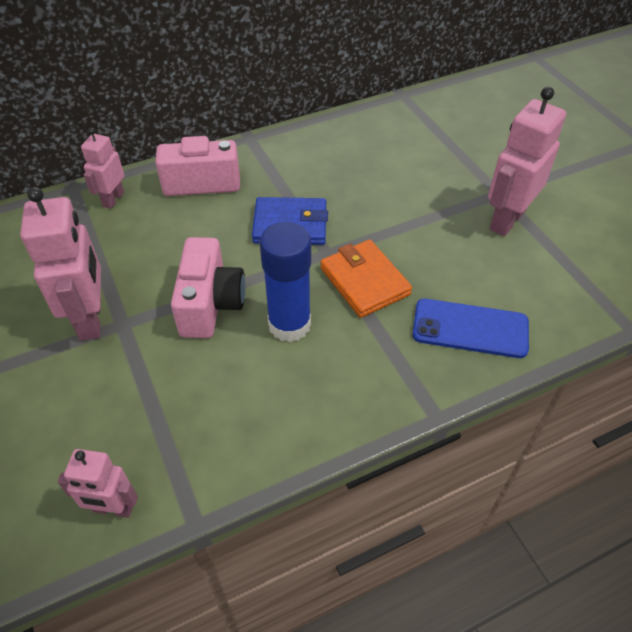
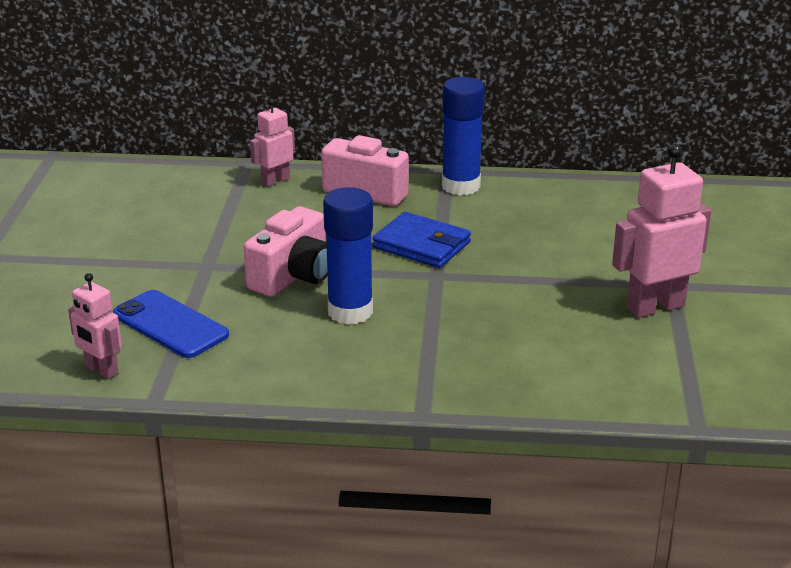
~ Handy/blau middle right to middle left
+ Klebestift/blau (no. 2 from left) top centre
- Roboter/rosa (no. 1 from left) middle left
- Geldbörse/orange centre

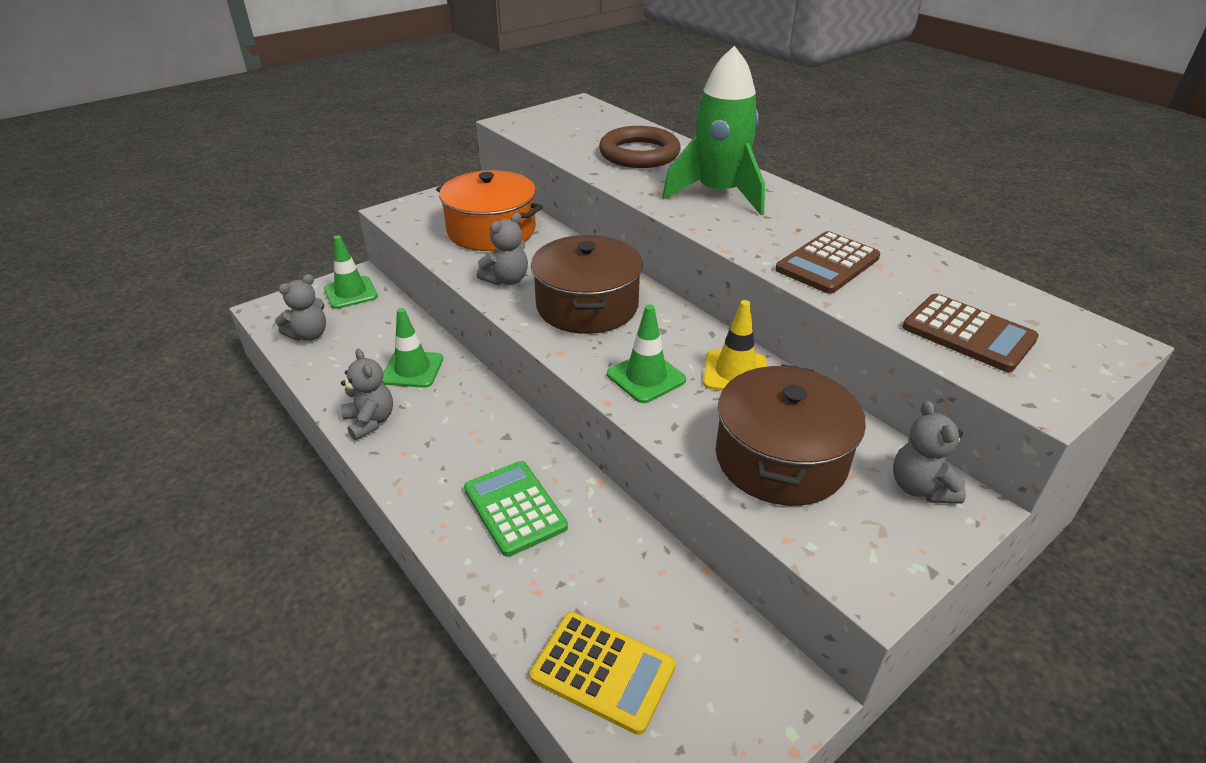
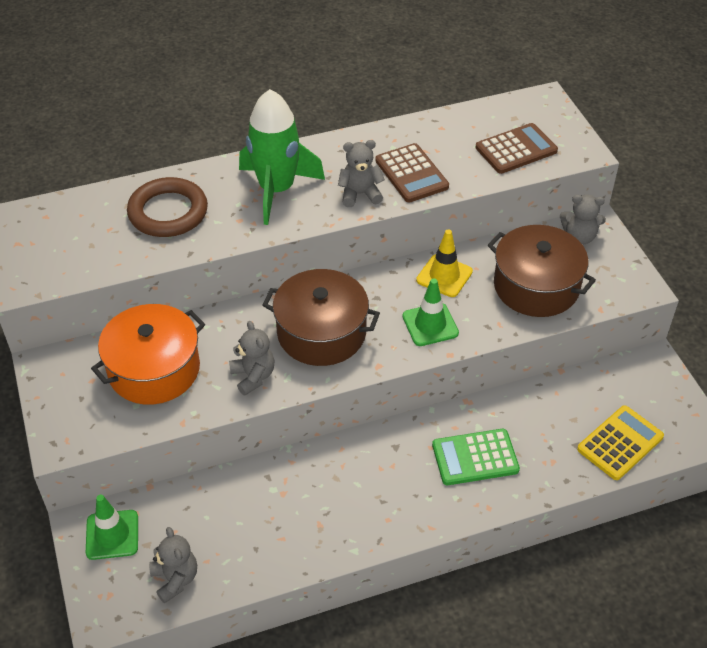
~ Teddybär/grau (no. 2 from left in the first image) middle left to Teddybär/grau (no. 3 from left) top centre
- Leitkegel/grün (no. 2 from left) centre

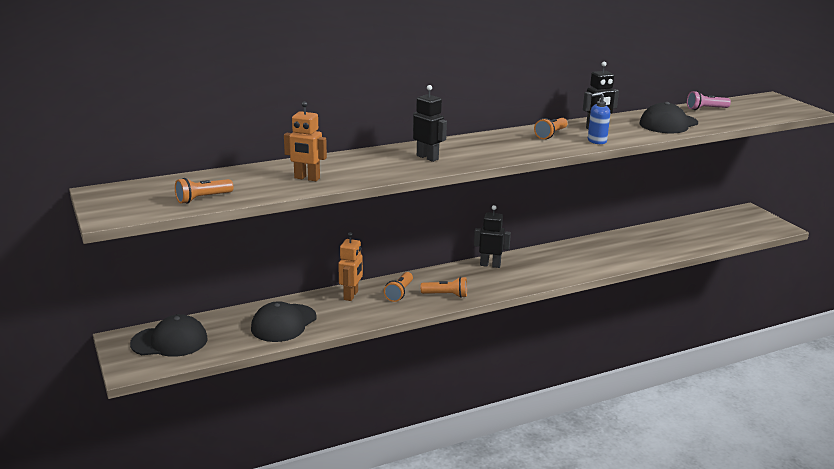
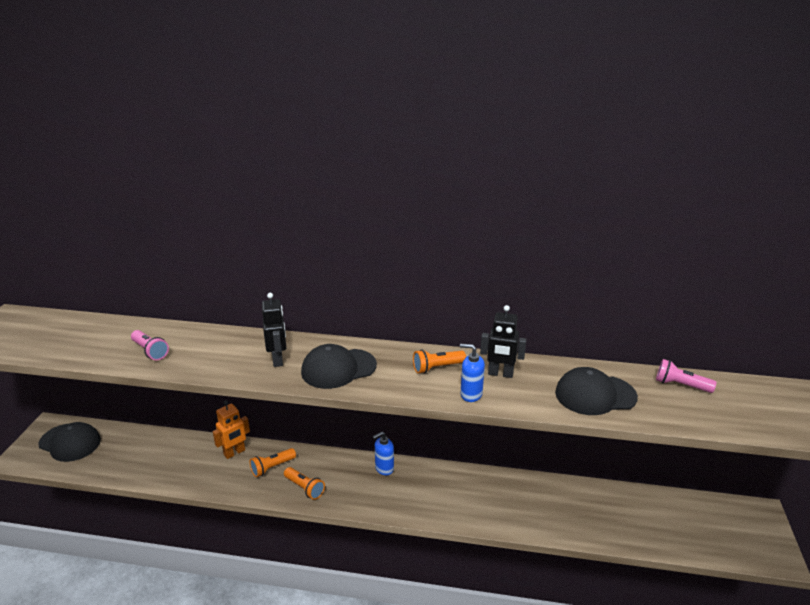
~ Roboter/orange (no. 1 from left) top centre to Taschenlampe/rosa (no. 1 from left) middle left
~ Kappe/schwarz (no. 2 from left) bottom centre to centre
~ Roboter/schwarz (no. 2 from left) centre to Seifenspender/blau (no. 1 from left) bottom centre
- Taschenlampe/orange (no. 1 from left) middle left

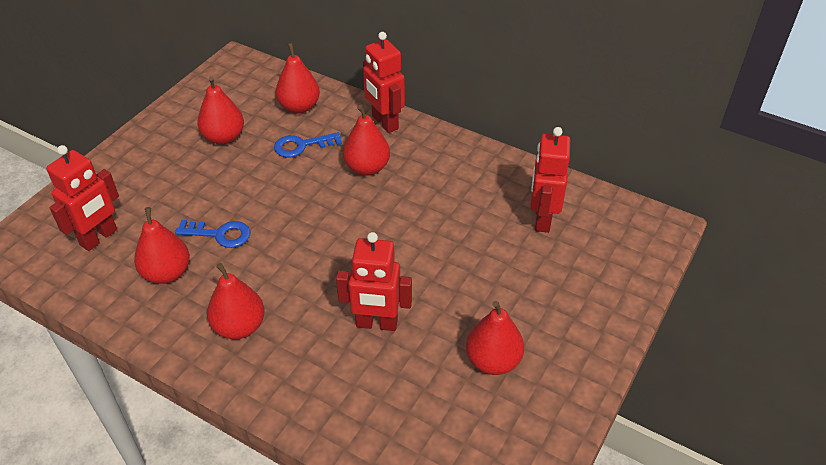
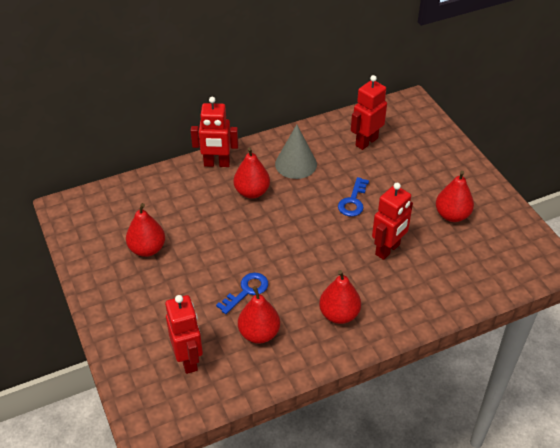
+ Kegel/grau centre
~ Schlüssel/blau (no. 2 from left) top centre to centre
~ Roboter/rot (no. 4 from left in the first image) centre = top centre 90 degrees clockwise
- Birne/rot (no. 4 from left) top centre

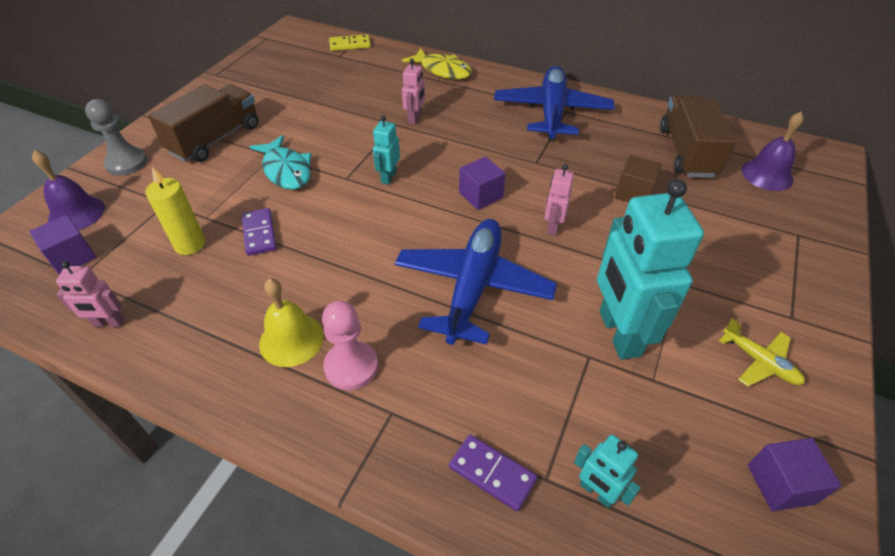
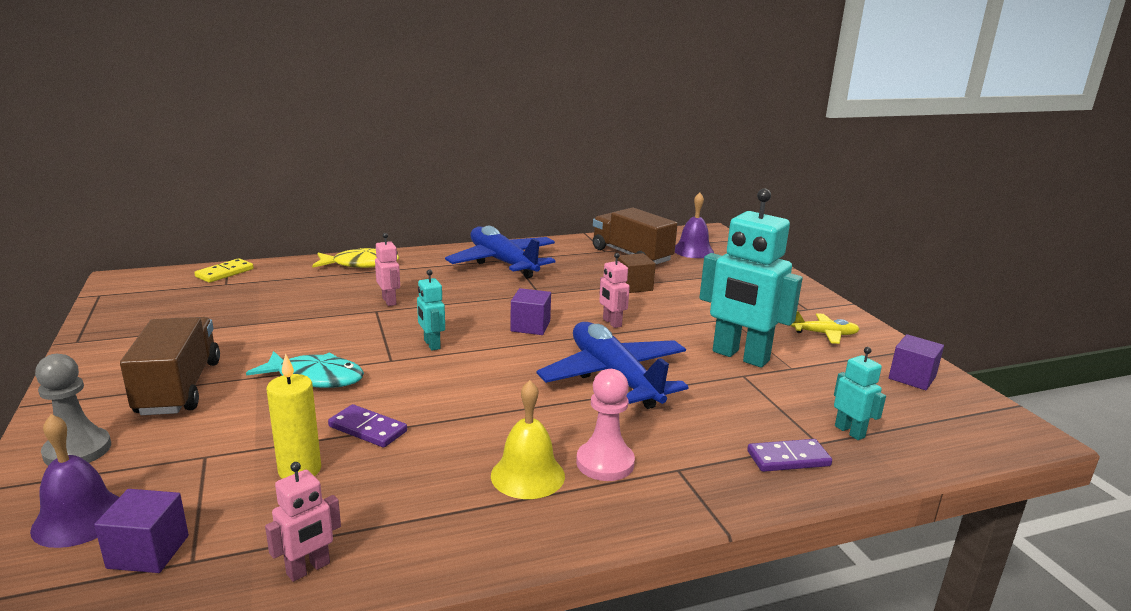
~ Roboter/türkis (no. 2 from left in the first image) bottom right = middle right 120 degrees counterclockwise

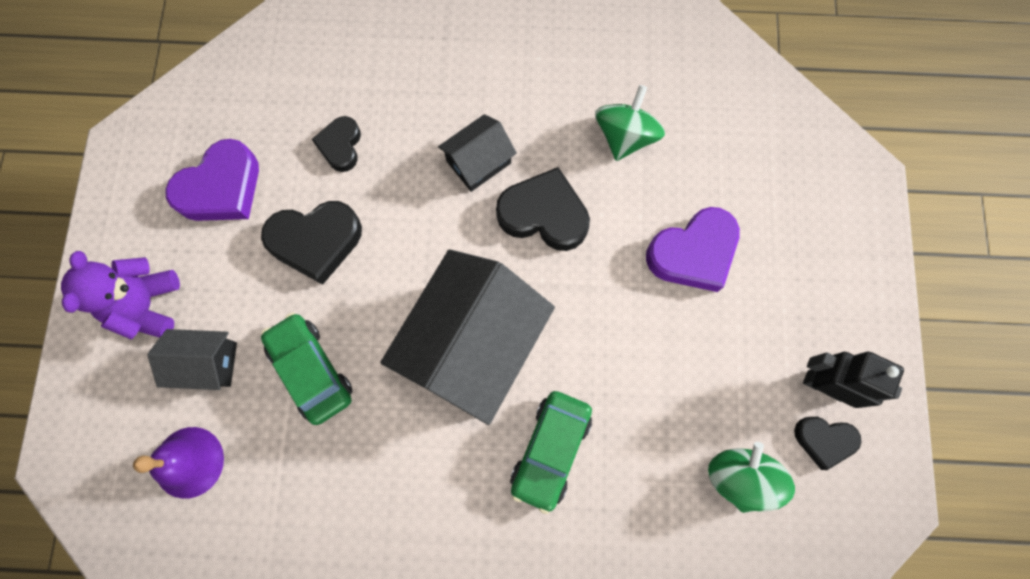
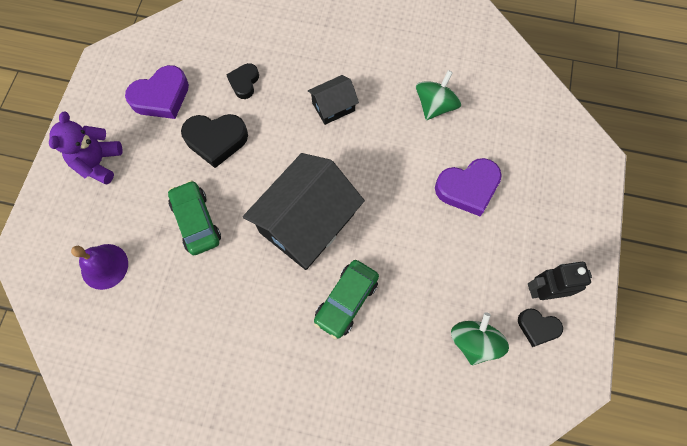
~ Roboter/schwarz middle right = middle right 45 degrees counterclockwise
- Haus/schwarz (no. 1 from left) middle left
- Herz/schwarz (no. 3 from left) centre

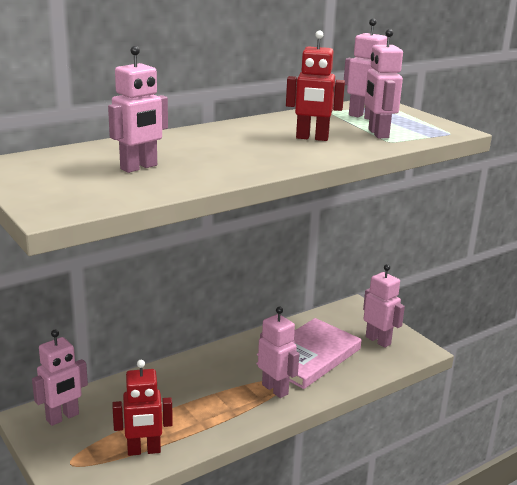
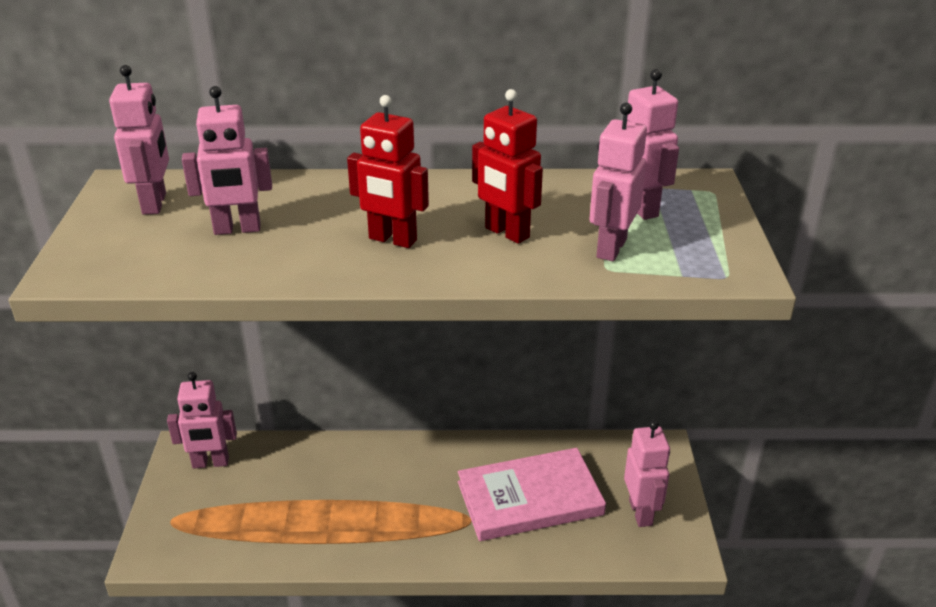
~ Roboter/rosa (no. 3 from left in the first image) bottom centre to Roboter/rosa (no. 1 from left) top left
~ Roboter/rot (no. 1 from left) bottom left to top centre

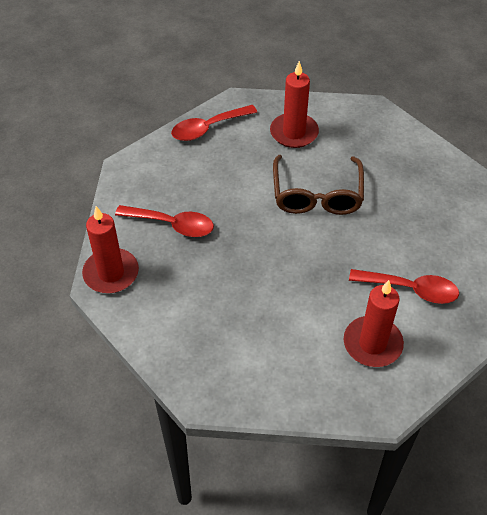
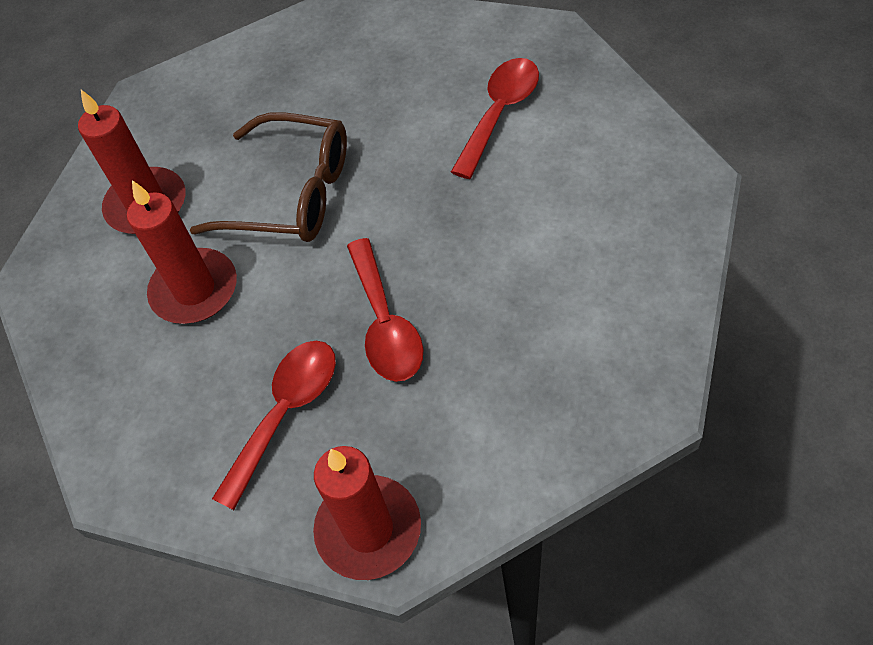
~ Kerze/rot (no. 3 from left in the first image) middle right to Kerze/rot (no. 2 from left) middle left
~ Löffel/rot (no. 2 from left) top centre to centre

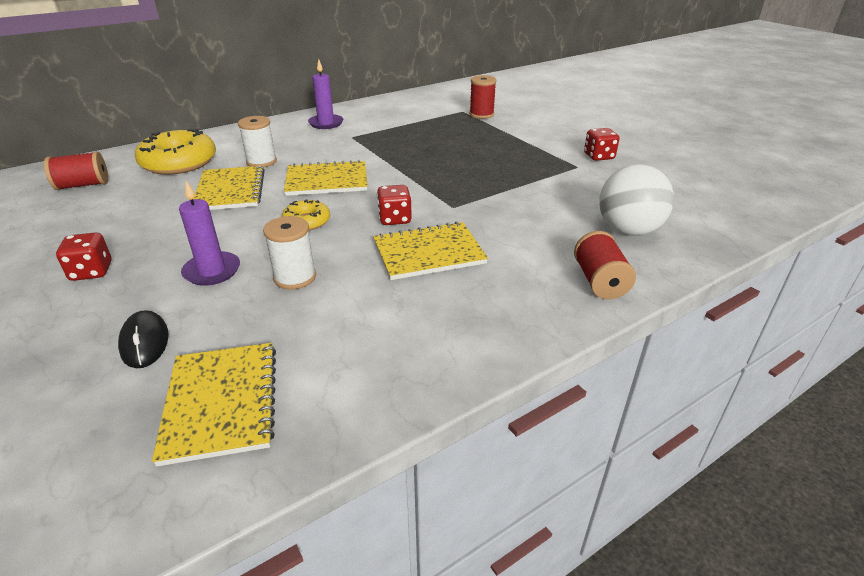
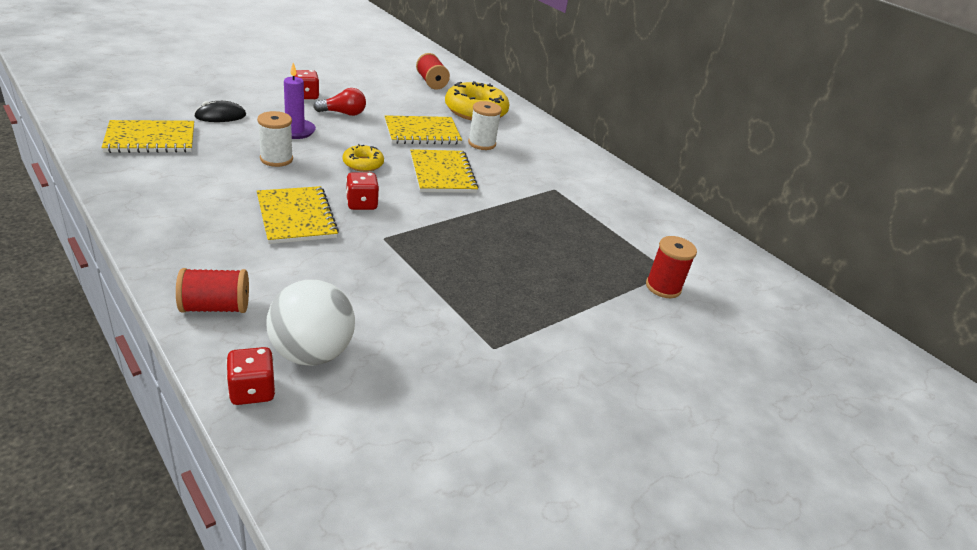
~ Spielwürfel/rot (no. 3 from left in the first image) top right to Spielwürfel/rot (no. 1 from left) bottom left
+ Glühbirne/rot top centre
- Kerze/lila (no. 2 from left) top centre

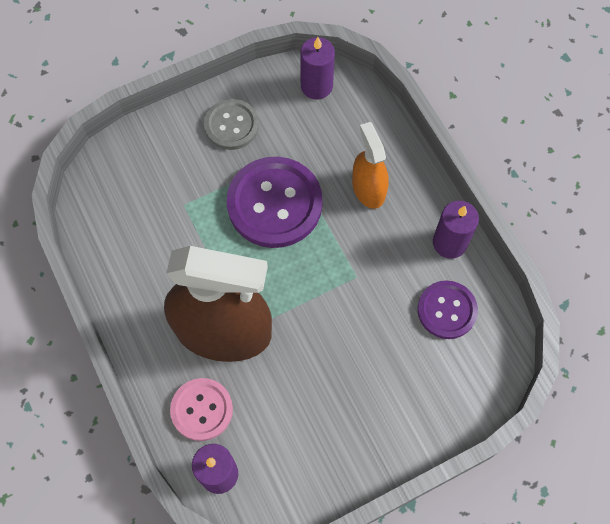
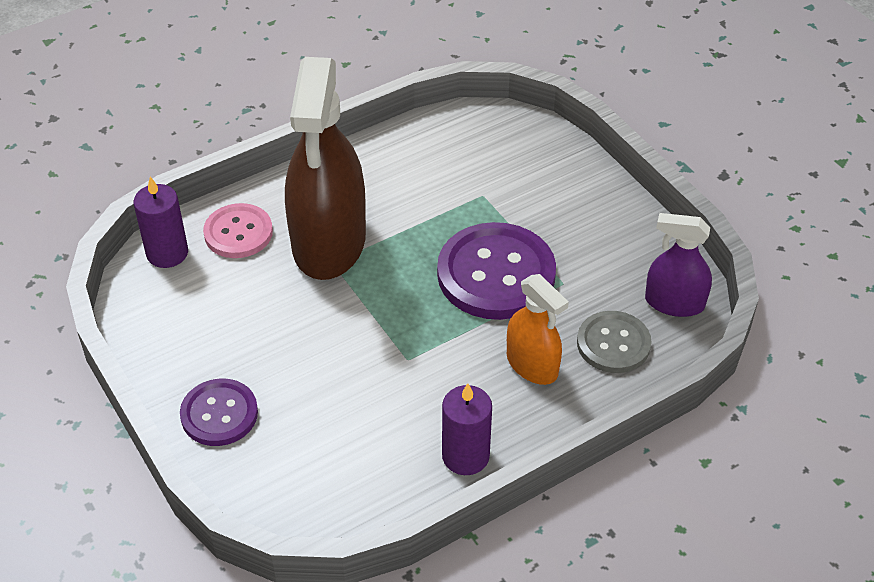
~ Knopf/lila (no. 2 from left in the first image) middle right to Knopf/lila (no. 1 from left) bottom left
~ Sprühflasche/orange top centre = centre 75 degrees clockwise
~ Knopf/grau top centre to middle right
~ Kerze/lila (no. 2 from left) top centre to Sprühflasche/lila middle right

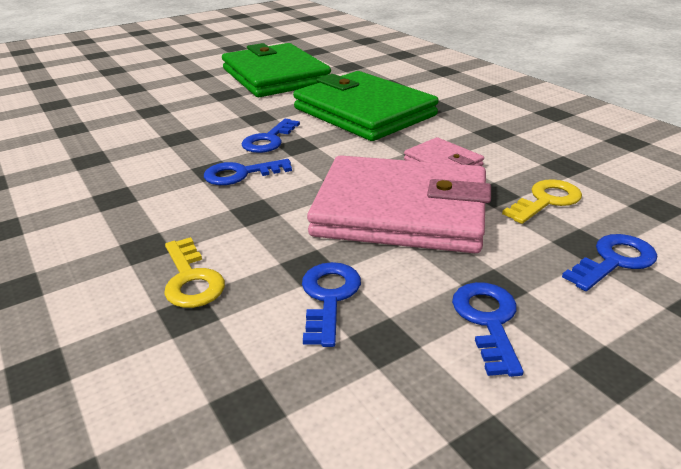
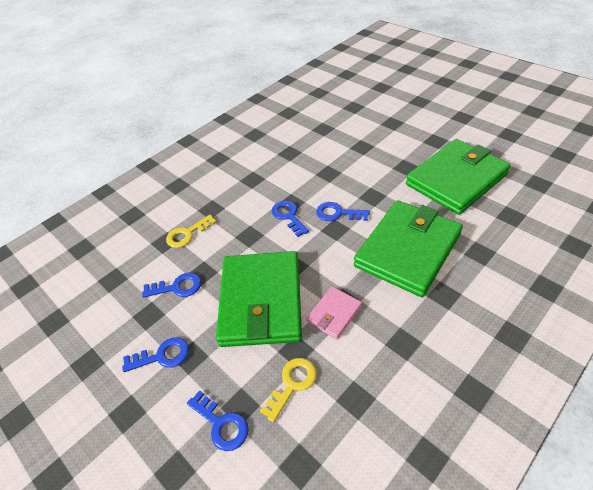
~ Geldbörse/rosa (no. 1 from left) centre to Geldbörse/grün (no. 1 from left) centre
~ Schlüssel/gelb (no. 2 from left) middle right = bottom centre 90 degrees counterclockwise

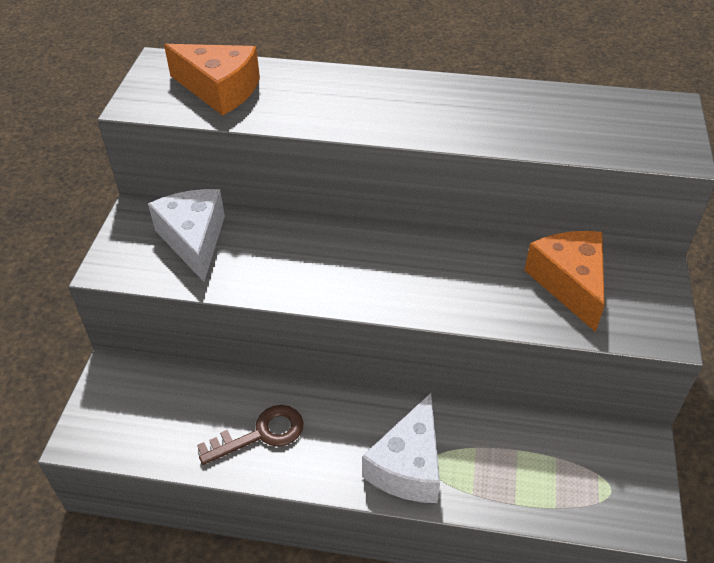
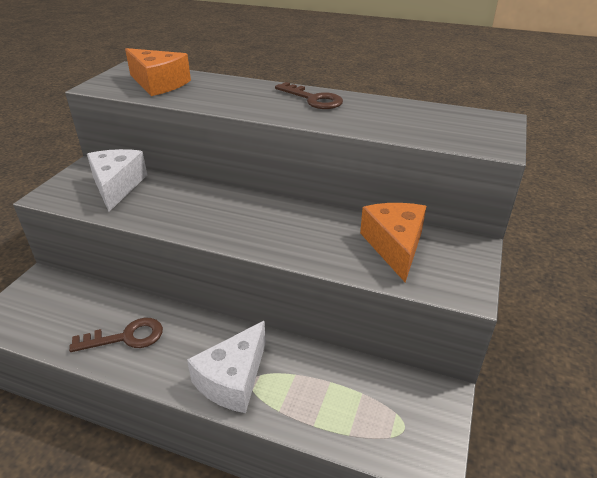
+ Schlüssel/braun (no. 2 from left) top centre

